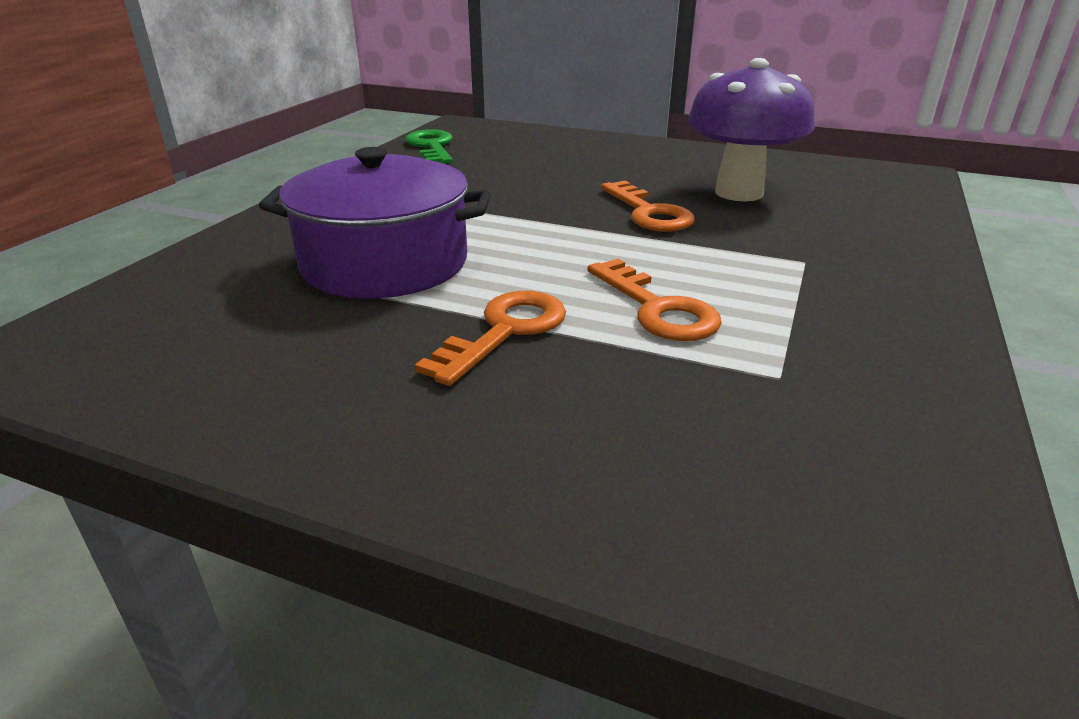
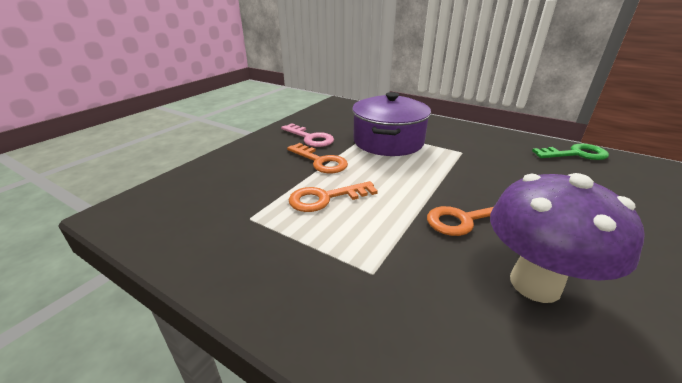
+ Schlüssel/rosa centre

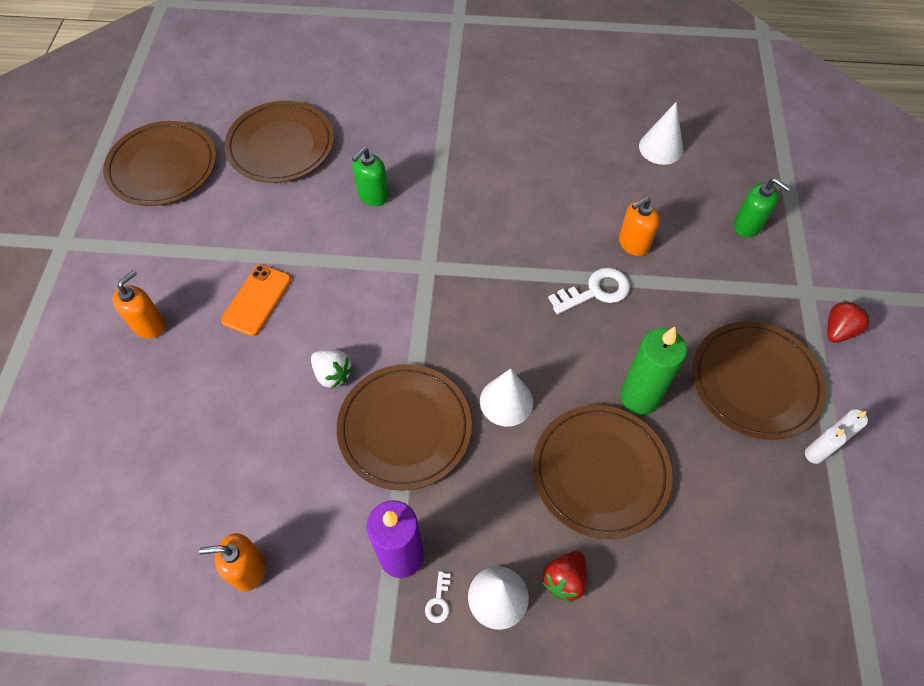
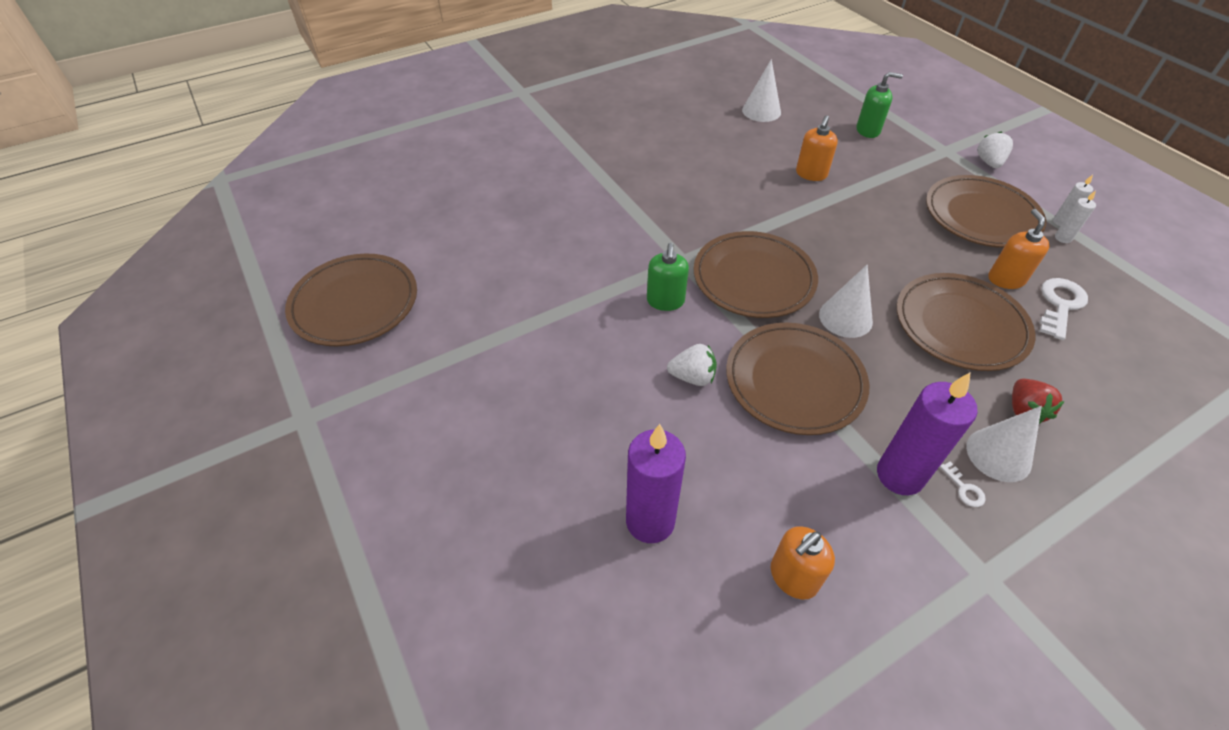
+ Kerze/lila (no. 1 from left) centre
~ Seifenspender/grün (no. 1 from left) top centre to centre
~ Teller/braun (no. 2 from left) top left to centre
~ Erdbeere/rot (no. 2 from left) middle right to Erdbeere/weiß (no. 2 from left) top right
~ Seifenspender/orange (no. 1 from left in the first image) middle left to Seifenspender/orange (no. 3 from left) middle right
~ Schlüssel/weiß (no. 2 from left) centre to middle right
- Handy/orange middle left
- Kerze/grün middle right

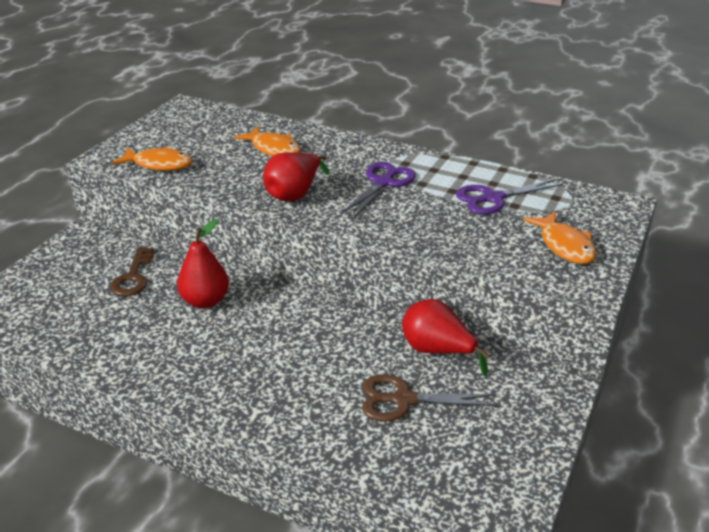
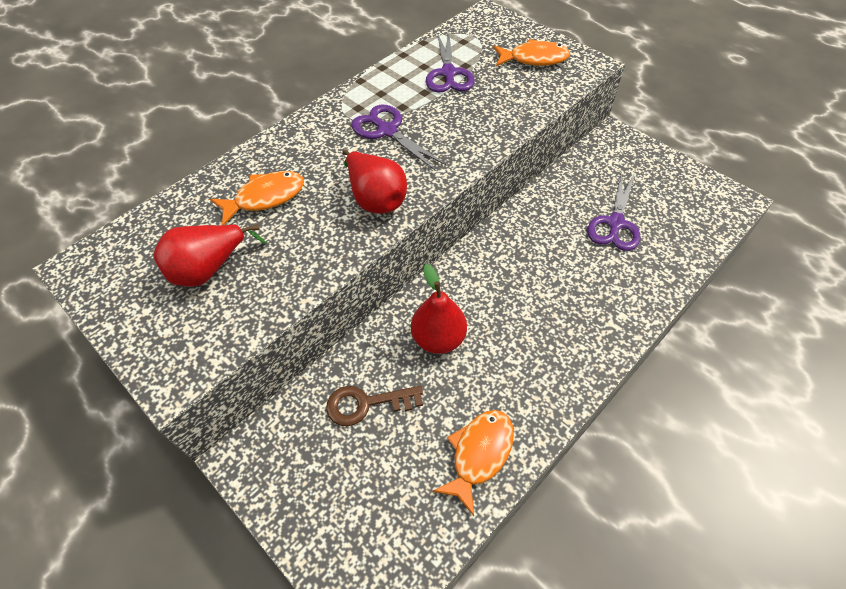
~ Birne/rot (no. 3 from left in the first image) centre to Birne/rot (no. 1 from left) middle left
~ Schlüssel/braun middle left = bottom centre 150 degrees clockwise
~ Fisch/orange (no. 1 from left in the first image) top left to Fisch/orange (no. 2 from left) bottom centre
~ Schere/braun bottom centre to Schere/lila (no. 3 from left) middle right

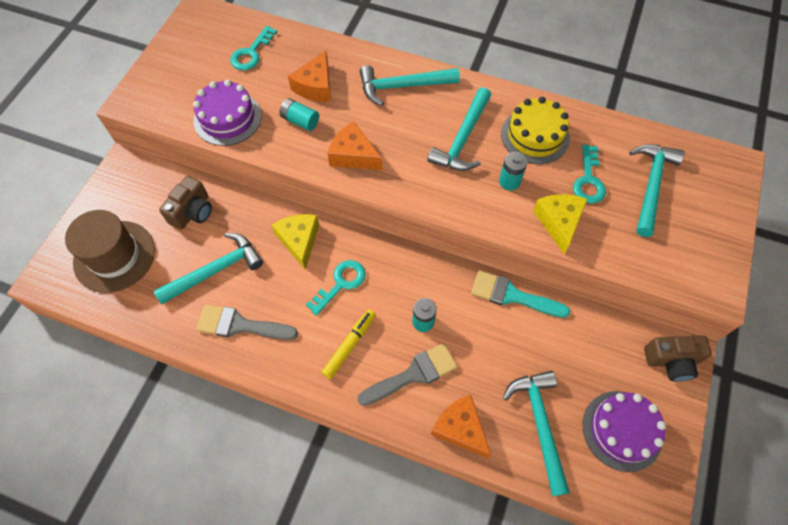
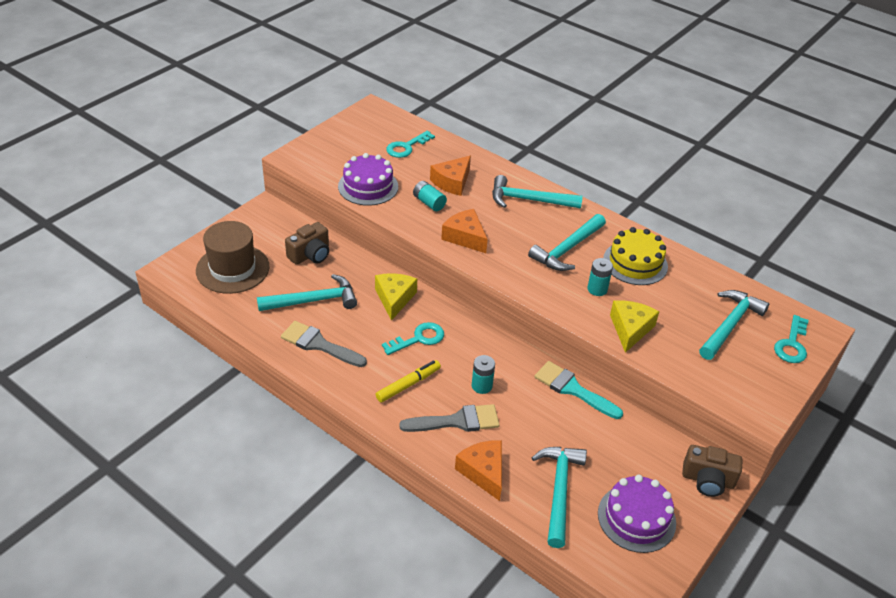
~ Schlüssel/türkis (no. 3 from left) top right to middle right

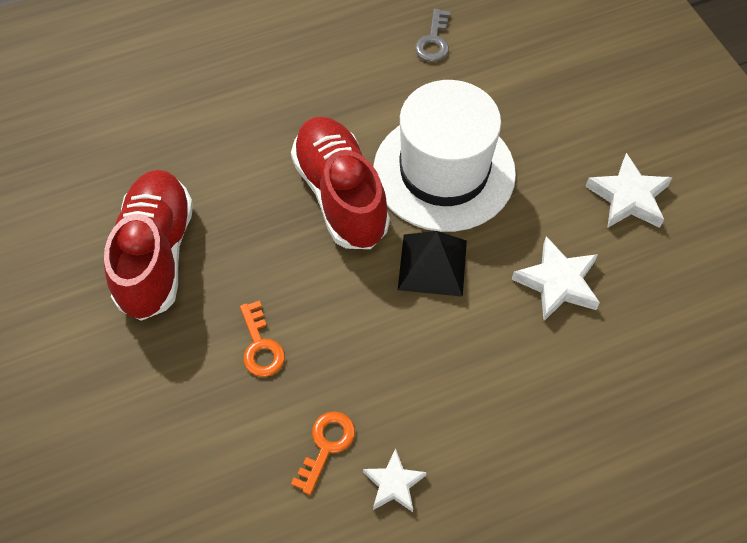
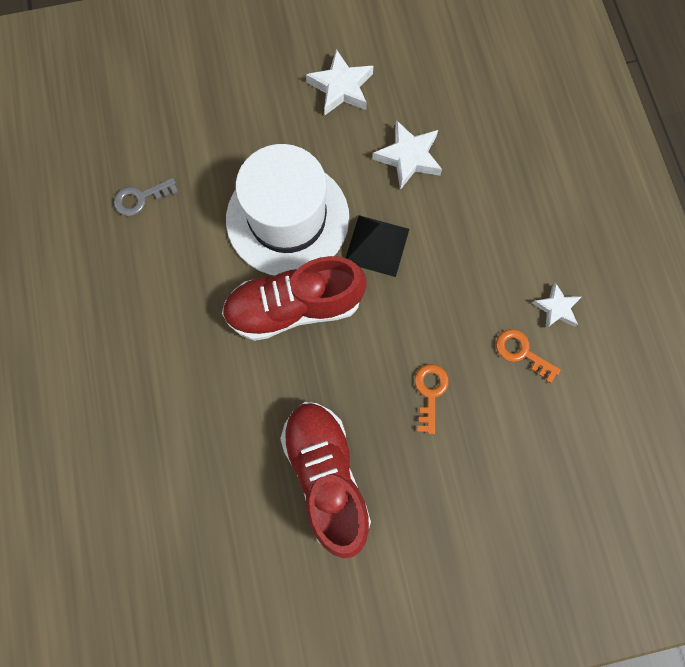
~ Schlüssel/grau top centre = top left 135 degrees clockwise
~ Schuh/rot (no. 1 from left in the first image) middle left = bottom centre 60 degrees clockwise
~ Schlüssel/orange (no. 1 from left) centre = centre 75 degrees counterclockwise

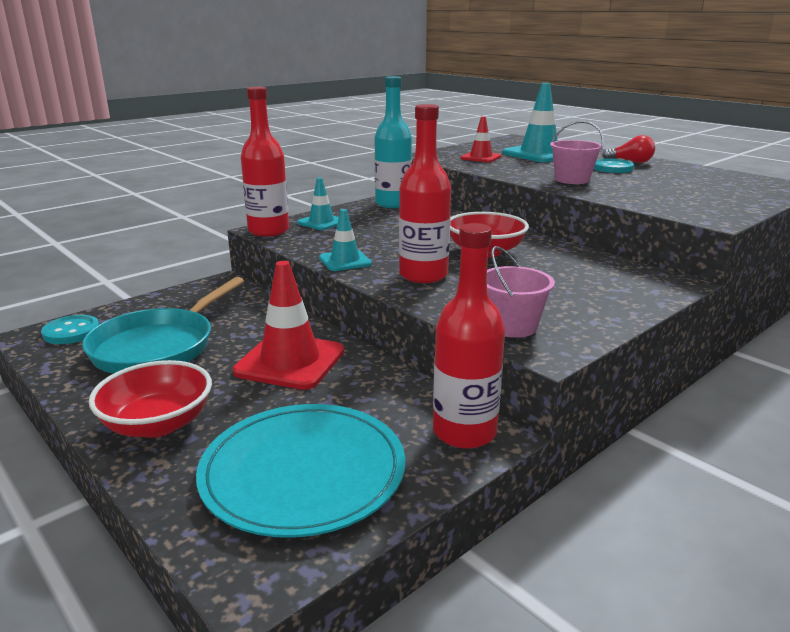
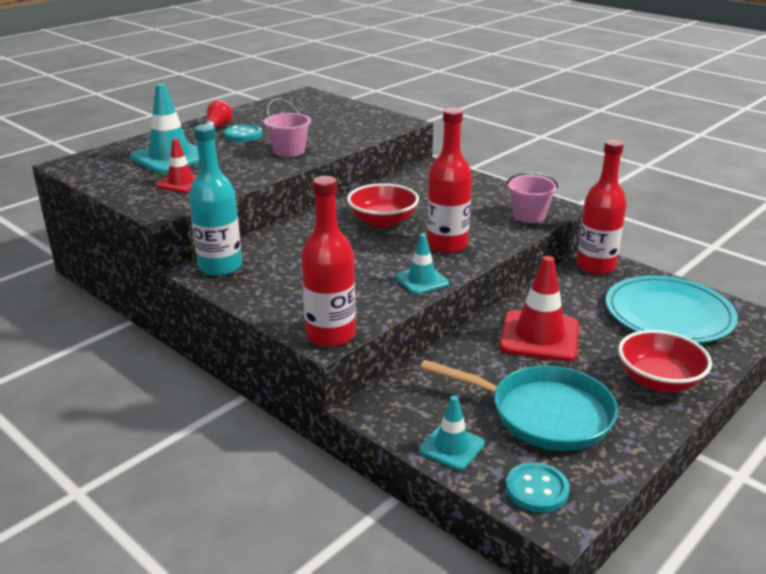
~ Leitkegel/türkis (no. 1 from left in the first image) top centre to Leitkegel/türkis (no. 3 from left) bottom centre

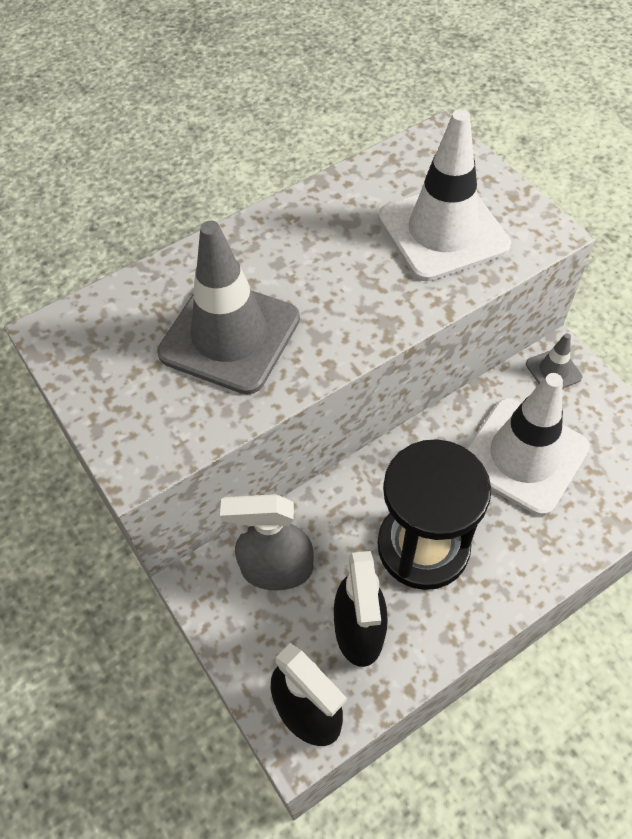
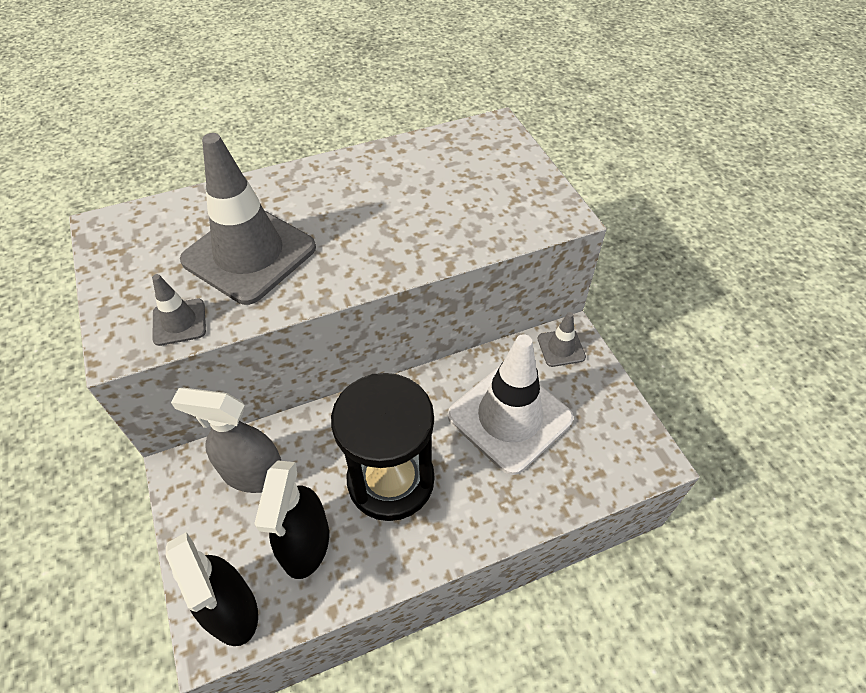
+ Leitkegel/grau (no. 1 from left) middle left
- Leitkegel/weiß (no. 1 from left) top right

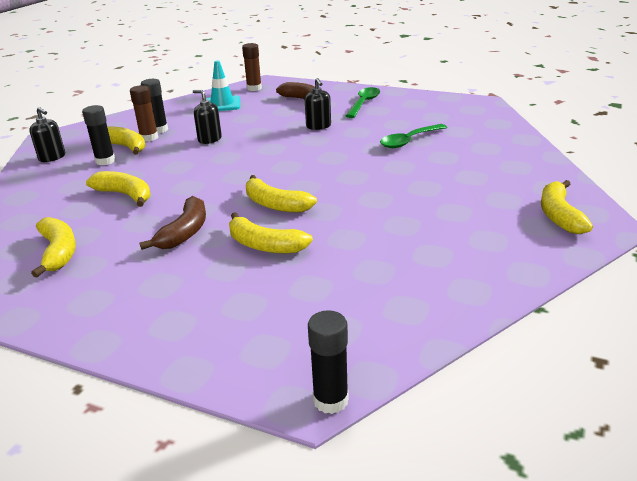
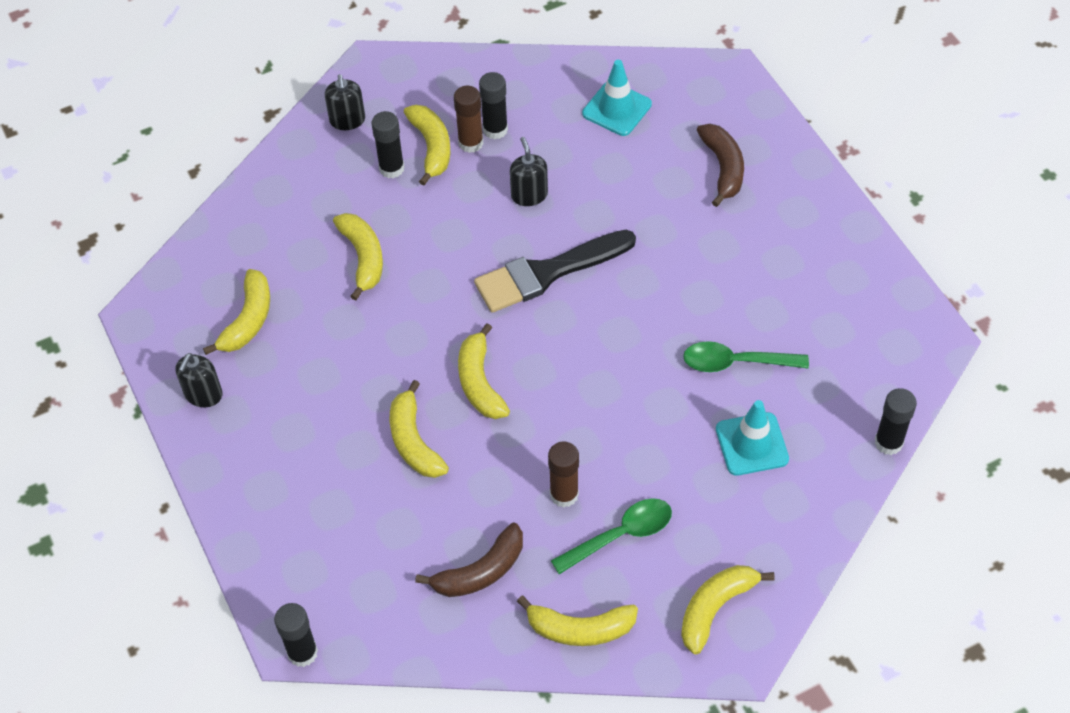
~ Seifenspender/schwarz (no. 3 from left in the first image) top centre to Seifenspender/schwarz (no. 1 from left) middle left
~ Banane/braun (no. 1 from left) middle left to bottom centre
+ Pinsel/schwarz centre
+ Banane/gelb (no. 6 from left) bottom centre
~ Klebestift/braun (no. 2 from left) top centre to centre
~ Löffel/grün (no. 1 from left) top centre to bottom centre
+ Leitkegel/türkis (no. 2 from left) middle right
+ Klebestift/schwarz (no. 4 from left) middle right

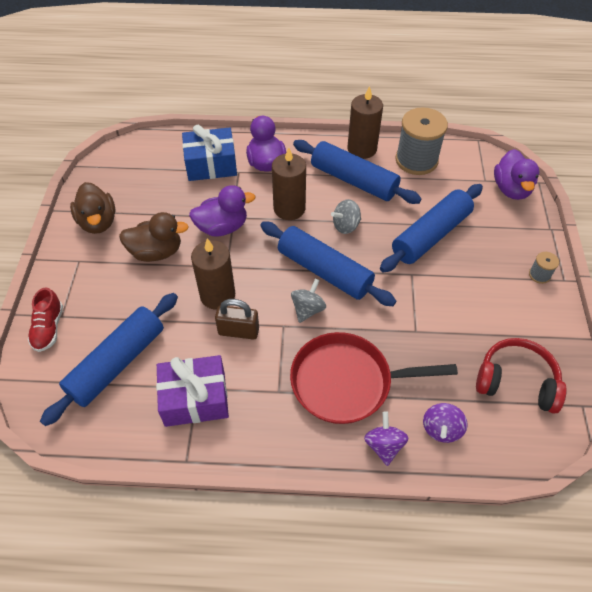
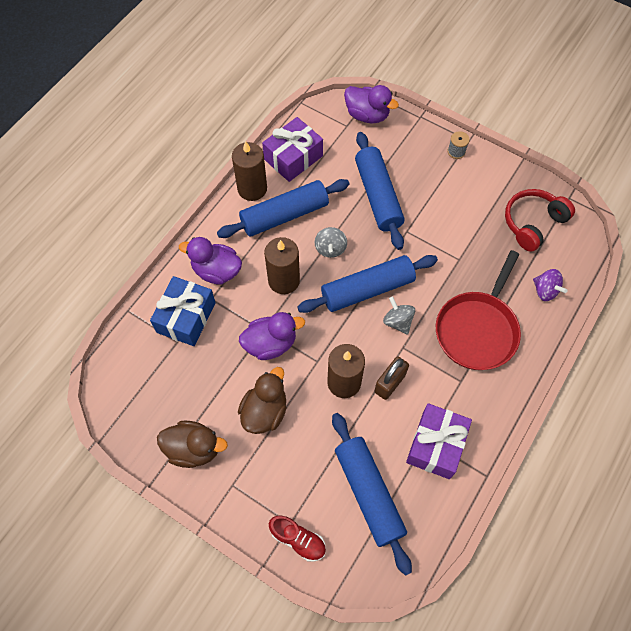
~ Ente/lila (no. 1 from left in the first image) centre = centre 60 degrees clockwise
~ Garnrolle/grau (no. 1 from left) top right to Geschenk/lila (no. 1 from left) top centre
- Kreisel/lila (no. 1 from left) bottom centre

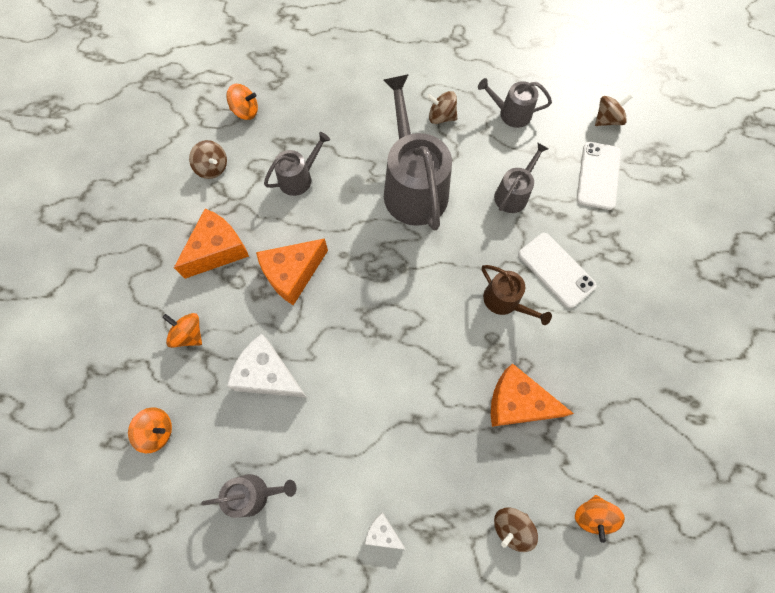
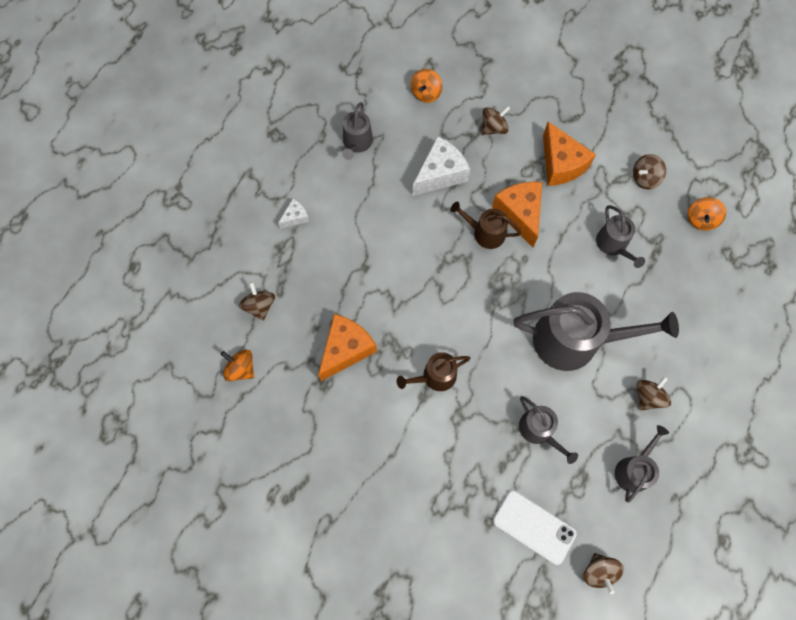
+ Gießkanne/braun (no. 2 from left) centre
~ Kreisel/orange (no. 2 from left) middle left to Kreisel/braun (no. 2 from left) top centre
- Handy/weiß (no. 1 from left) middle right

